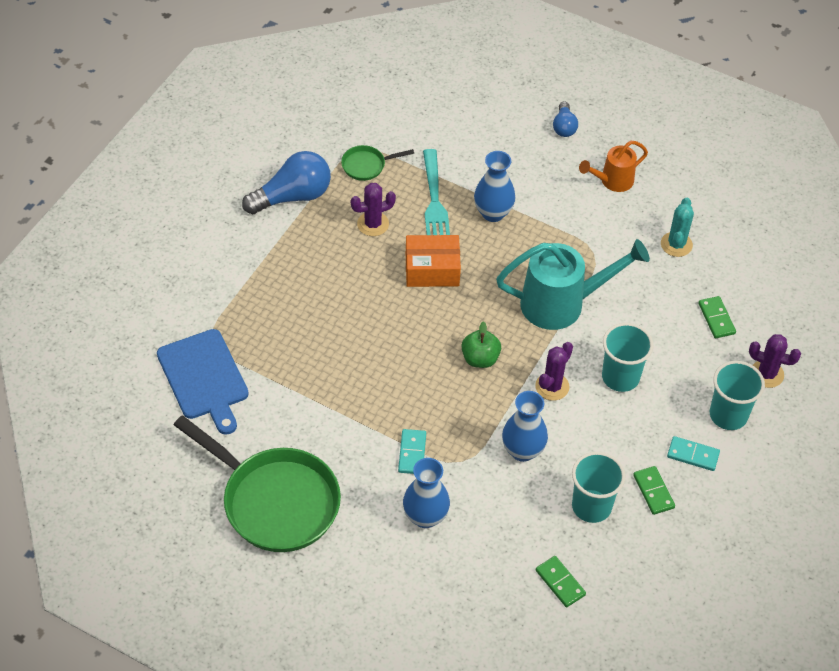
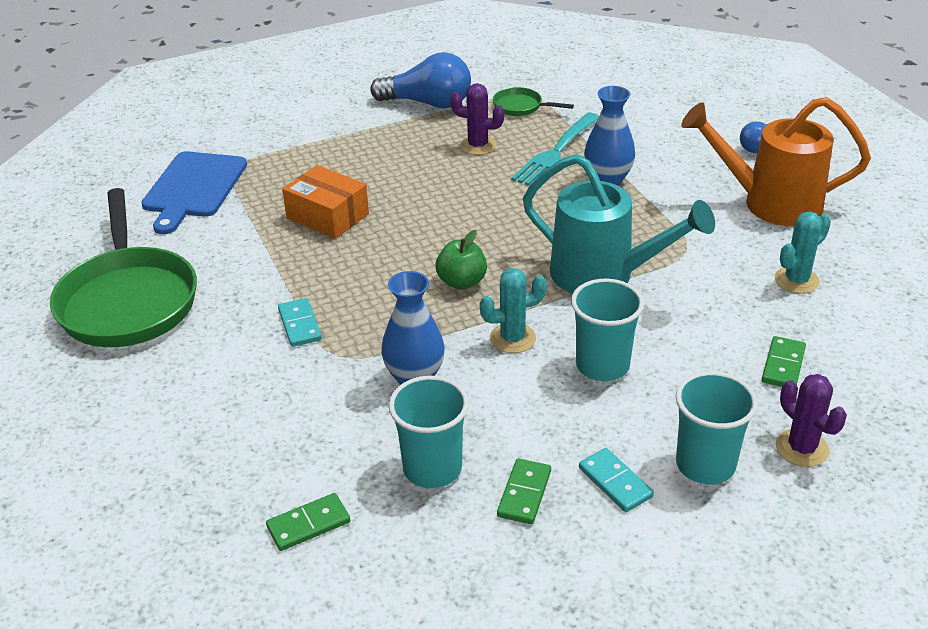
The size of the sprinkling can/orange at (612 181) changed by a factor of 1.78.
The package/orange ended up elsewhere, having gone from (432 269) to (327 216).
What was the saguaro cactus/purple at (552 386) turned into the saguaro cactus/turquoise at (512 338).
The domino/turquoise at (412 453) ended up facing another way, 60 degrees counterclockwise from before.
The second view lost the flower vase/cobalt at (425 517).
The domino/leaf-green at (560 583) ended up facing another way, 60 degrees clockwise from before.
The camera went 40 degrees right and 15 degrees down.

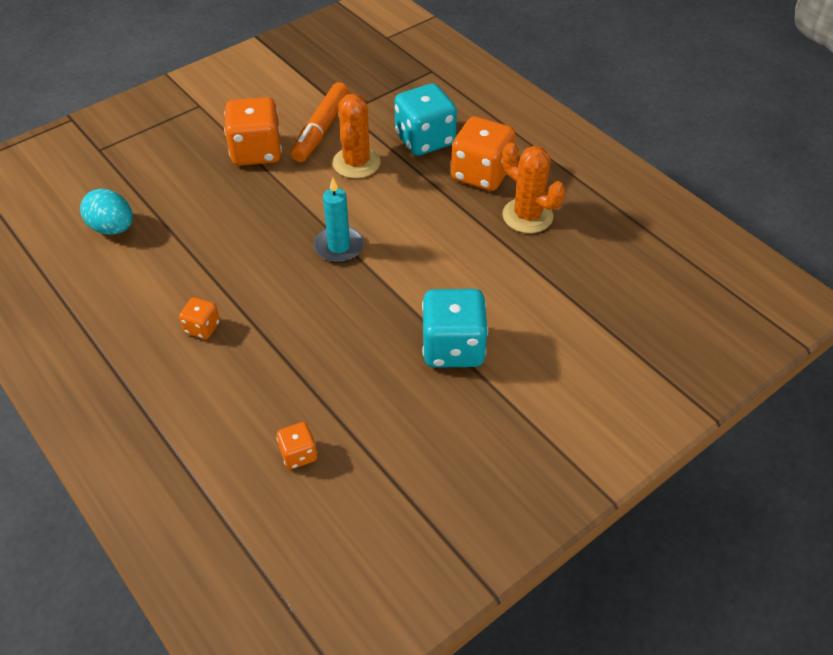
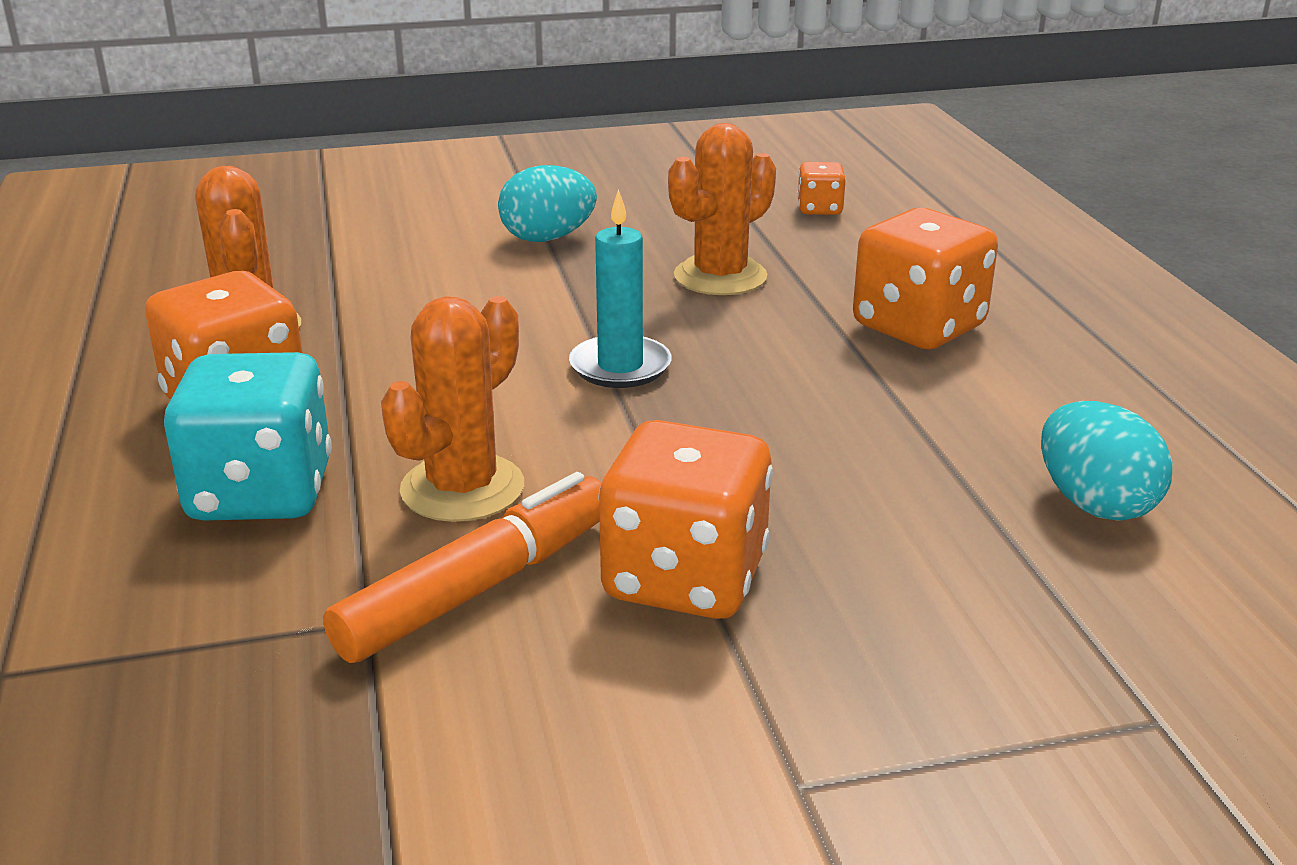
Where the dice/turquoise stood at (453 348), the egg shape/turquoise came to stand at (547 238).
The size of the dice/orange at (202 328) changed by a factor of 2.01.
The second view gained the saguaro cactus/orange at (720 277).
The camera went 155 degrees left and 20 degrees down.

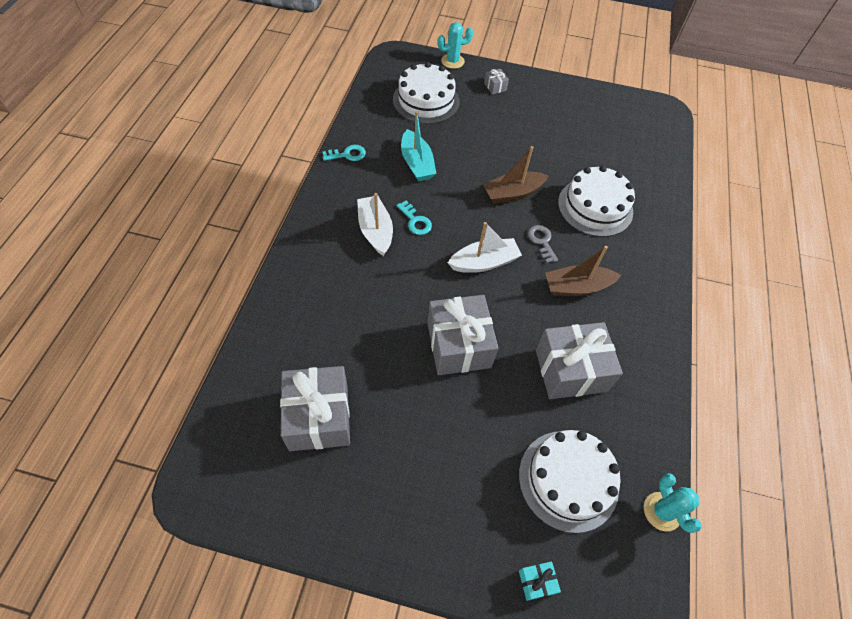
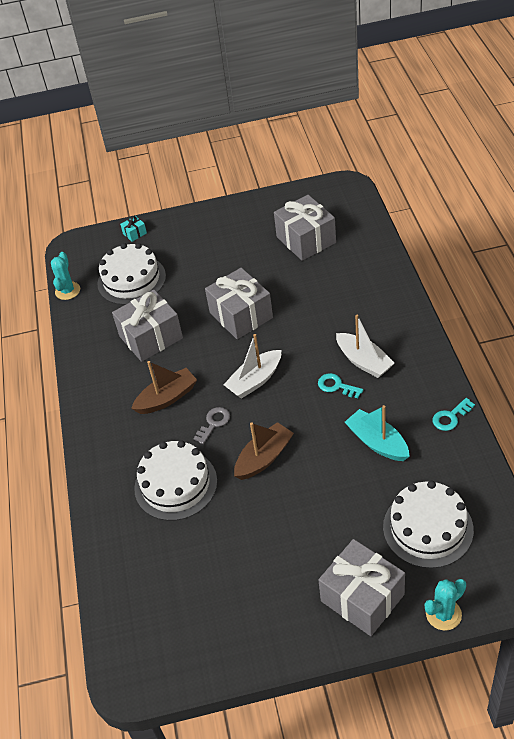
The size of the present/ash-grey at (495 87) changed by a factor of 2.42.
The key/ash-grey at (541 241) ended up facing another way, 105 degrees counterclockwise from before.
The saguaro cactus/turquoise at (662 511) ended up facing another way, 45 degrees clockwise from before.
The camera went 165 degrees right and 10 degrees down.

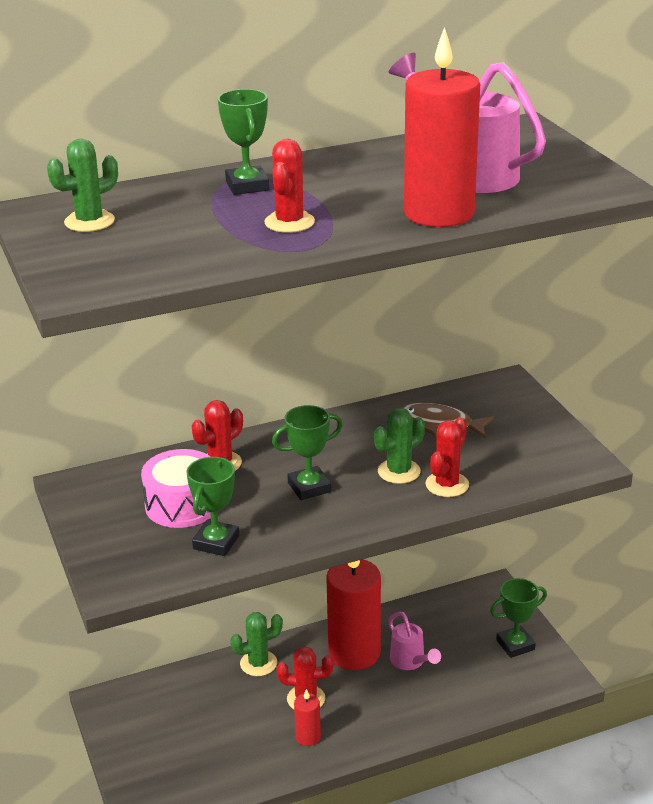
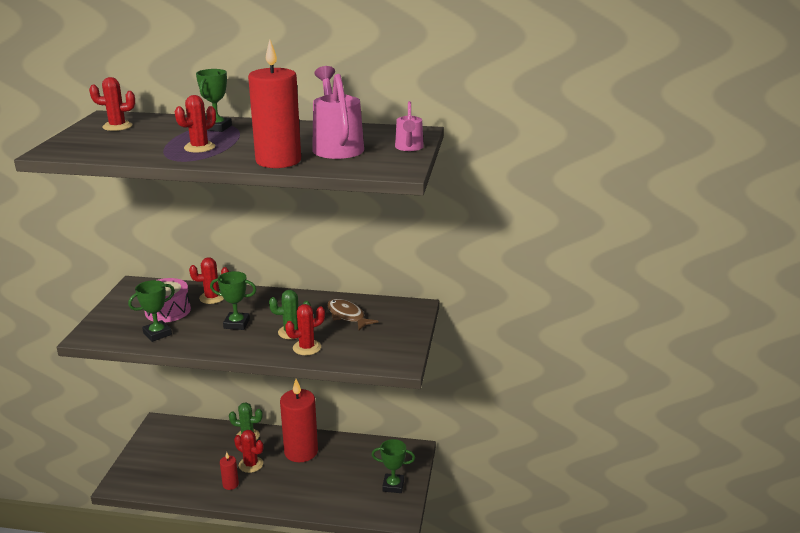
What was the saguaro cactus/leaf-green at (89 221) turned into the saguaro cactus/crimson at (117 126).
The sprinkling can/pink ended up elsewhere, having gone from (410 662) to (409 148).
The camera went 30 degrees right and 5 degrees down.

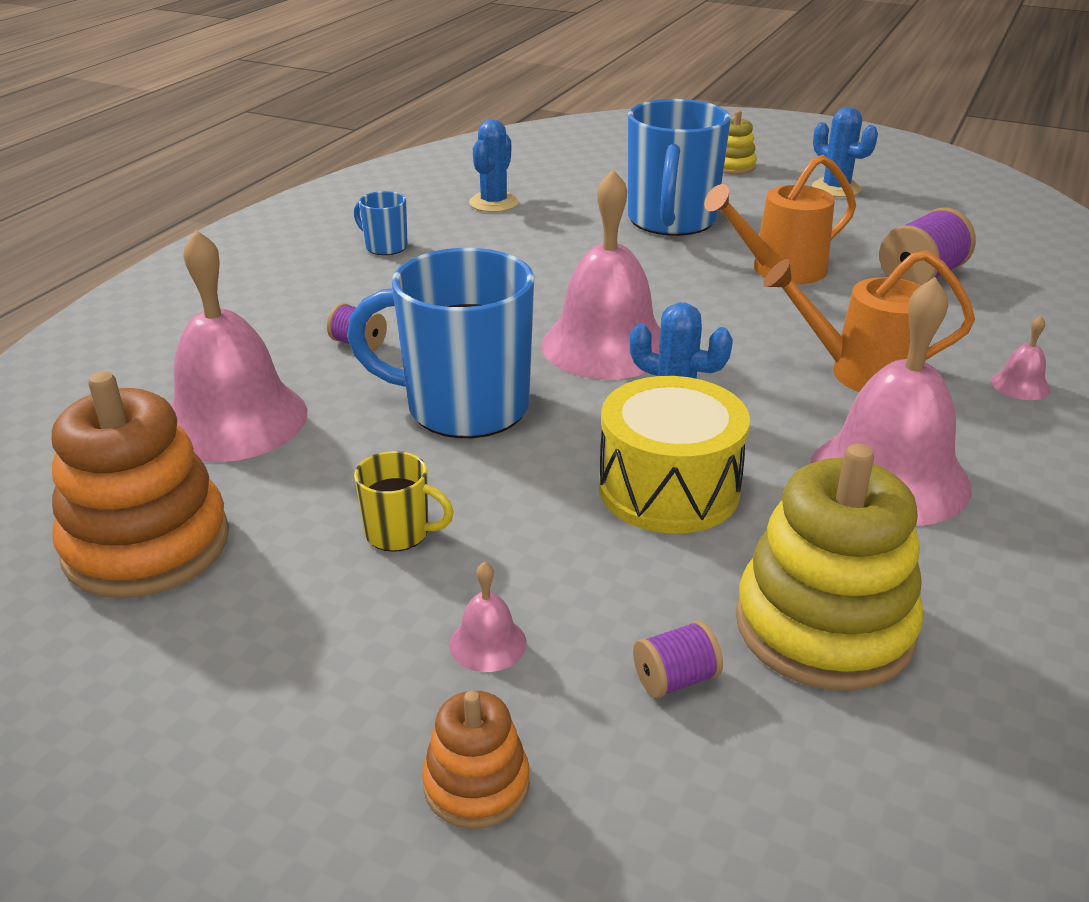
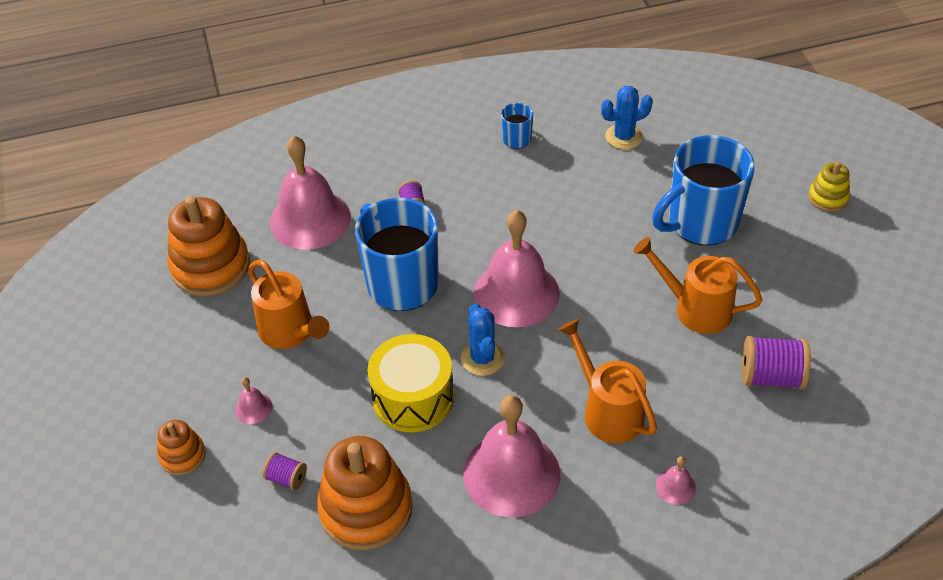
The second view lost the saguaro cactus/cobalt at (836 188).
What was the ring stacker/golden at (824 626) turned into the ring stacker/orange at (366 509).
Where the tea mug/golden stood at (399 533), the sprinkling can/orange came to stand at (291 332).
The camera went 50 degrees right and 15 degrees up.

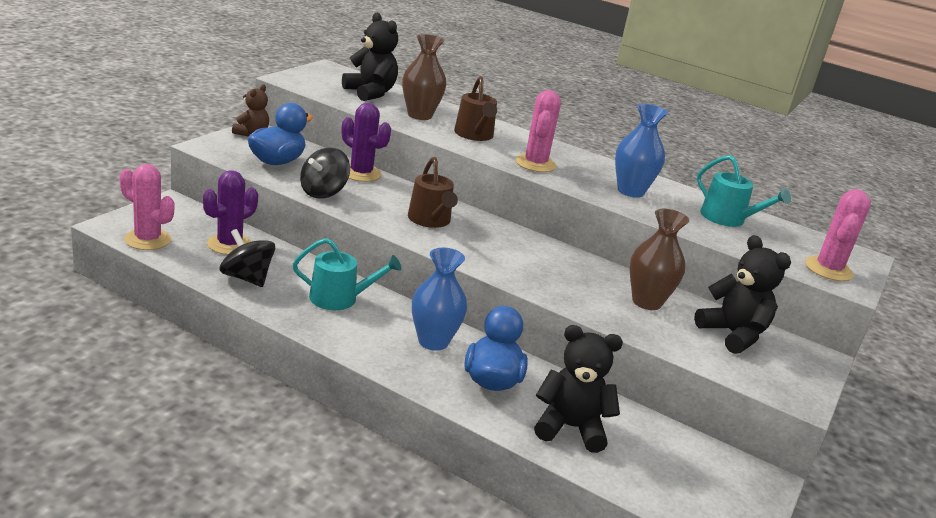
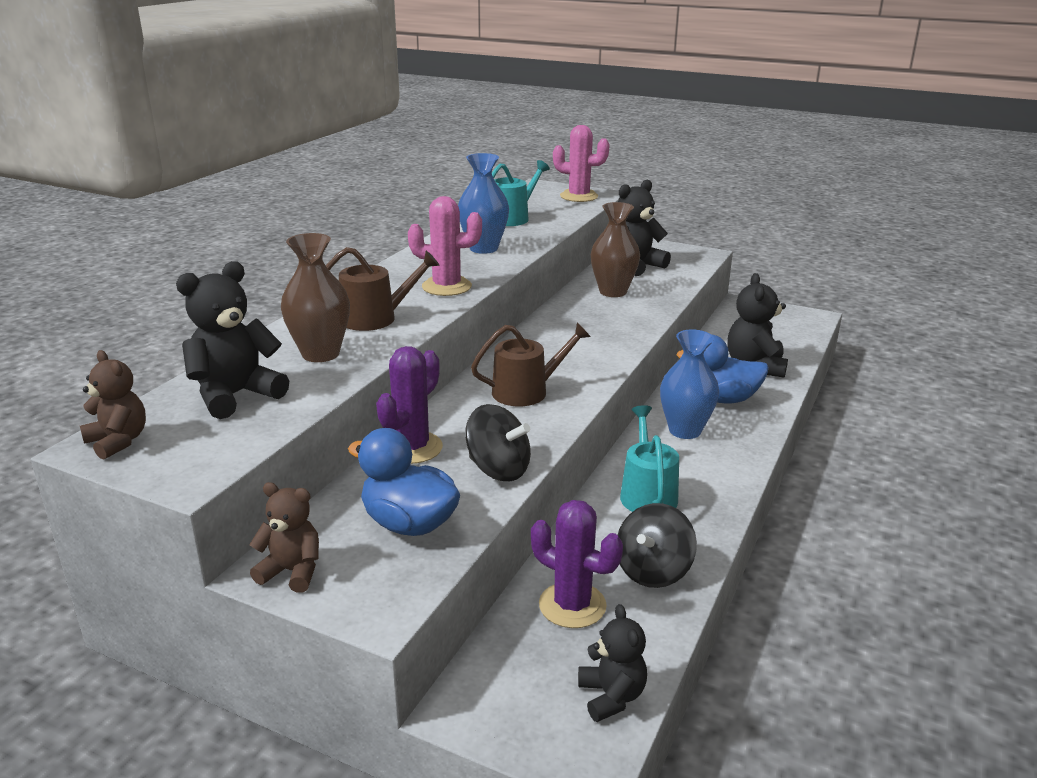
Where the saguaro cactus/pink stood at (147 240), the teddy bear/black came to stand at (611 696).
The second view gained the teddy bear/brown at (118 441).
The camera went 90 degrees left and 0 degrees up.

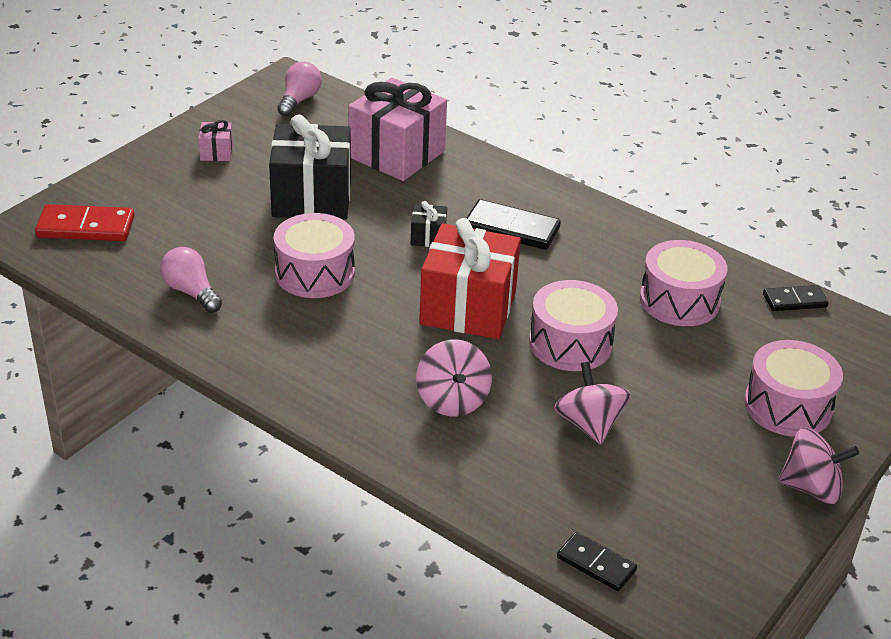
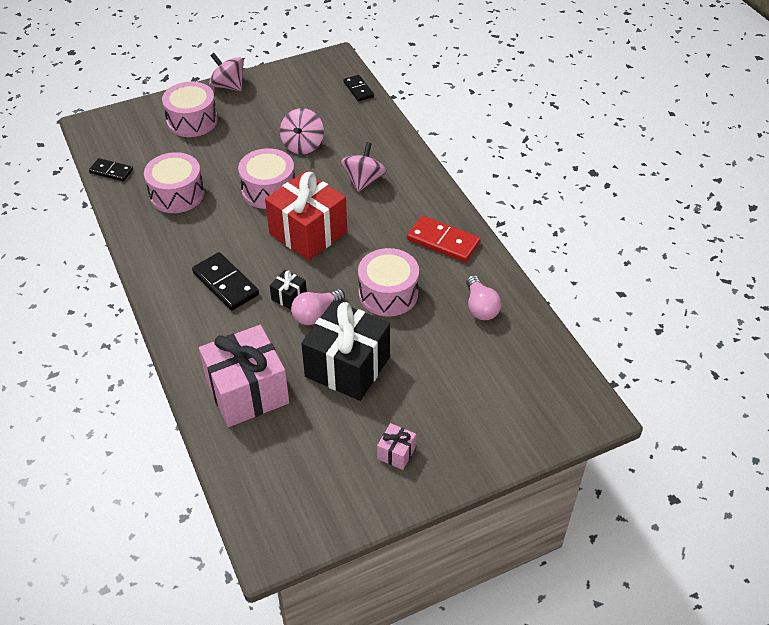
The lightbulb/pink ended up elsewhere, having gone from (299 100) to (316 314).
The domino/crimson ended up elsewhere, having gone from (86 227) to (443 241).
The camera went 150 degrees left and 10 degrees up.

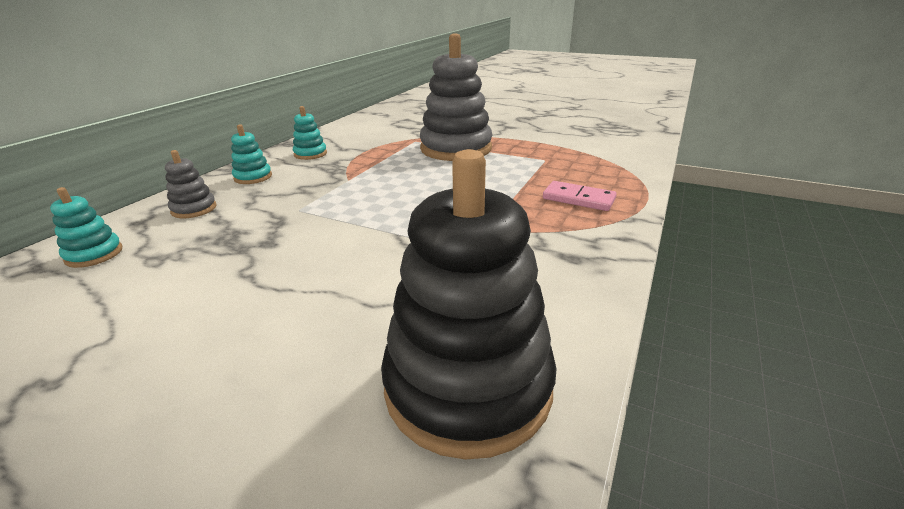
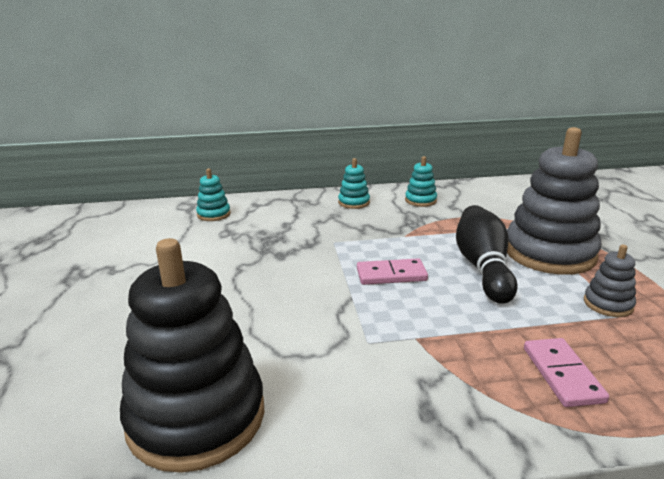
The ring stacker/ash-grey ended up elsewhere, having gone from (194 209) to (608 304).
The second view gained the tenpin/black at (483 268).
The second view gained the domino/pink at (391 275).
The camera went 55 degrees right and 5 degrees down.

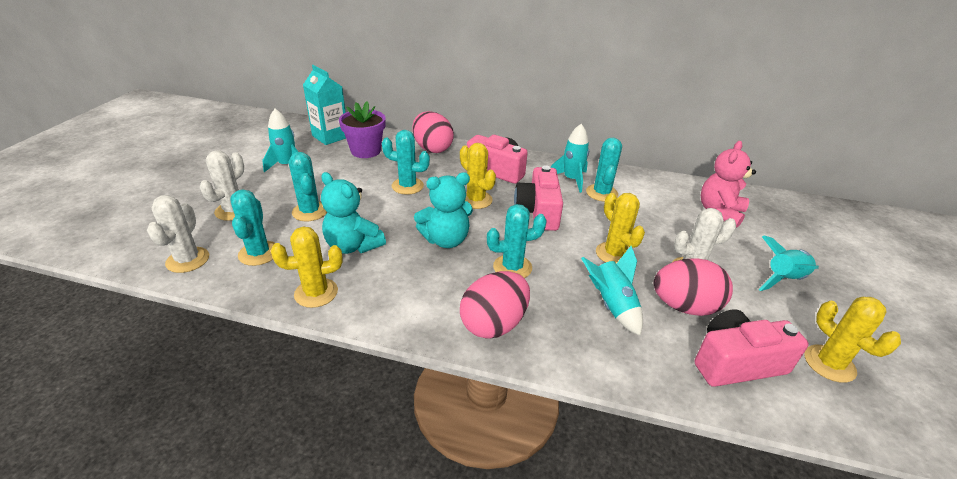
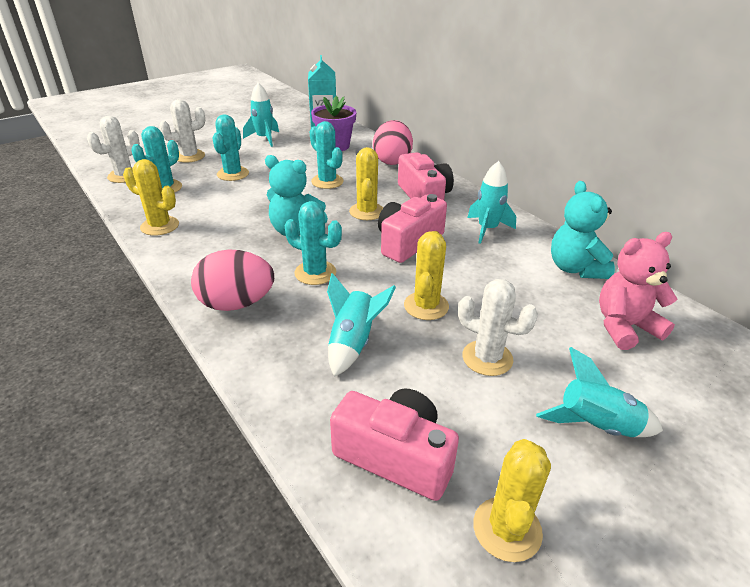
The second view lost the saguaro cactus/turquoise at (601 193).
The teddy bear/turquoise ended up elsewhere, having gone from (353 246) to (575 268).
The second view lost the egg shape/pink at (684 306).
The camera went 40 degrees right and 0 degrees up.

